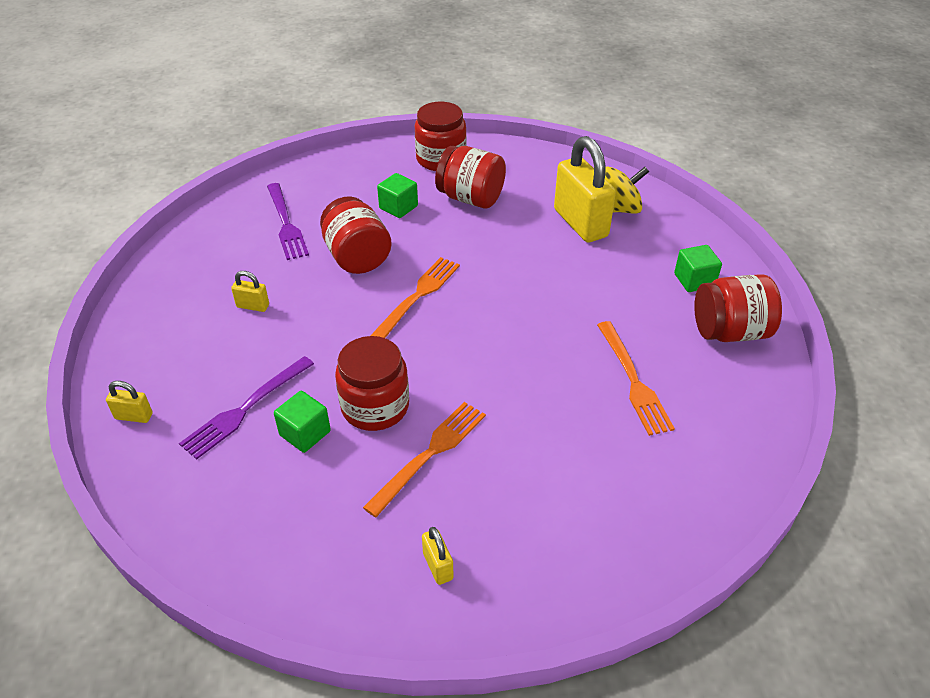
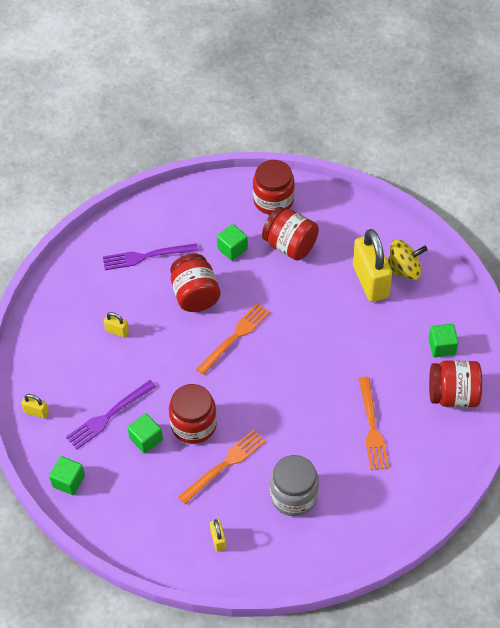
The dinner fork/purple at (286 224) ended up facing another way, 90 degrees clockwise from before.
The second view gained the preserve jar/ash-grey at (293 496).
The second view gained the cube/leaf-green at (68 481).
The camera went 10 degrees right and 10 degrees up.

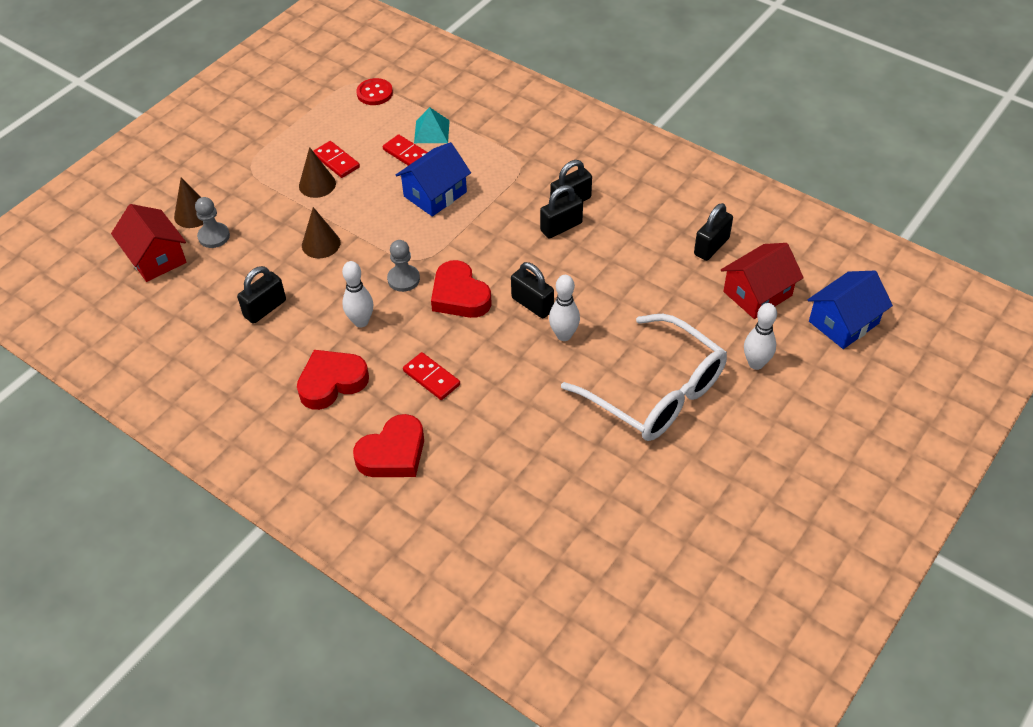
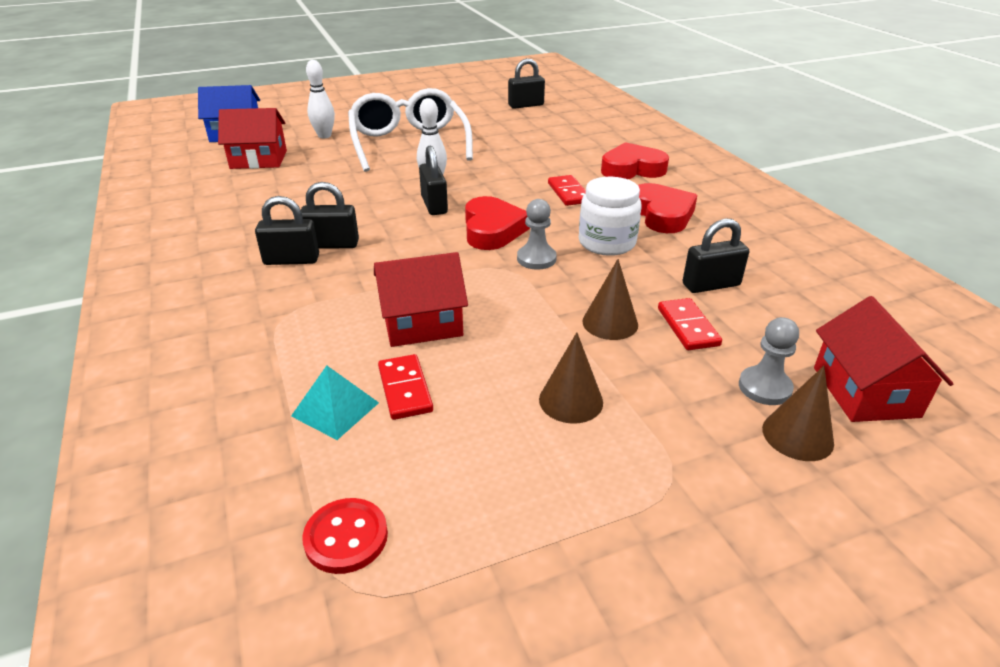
The domino/crimson ended up elsewhere, having gone from (336 161) to (687 327).
What was the house/cobalt at (435 194) turned into the house/crimson at (422 323).
The lock/black ended up elsewhere, having gone from (711 246) to (526 105).
Where the tenpin/white stood at (361 321), the preserve jar/white came to stand at (607 243).
The love heart/crimson at (332 382) ended up facing another way, 105 degrees counterclockwise from before.
The camera went 150 degrees left and 15 degrees down.

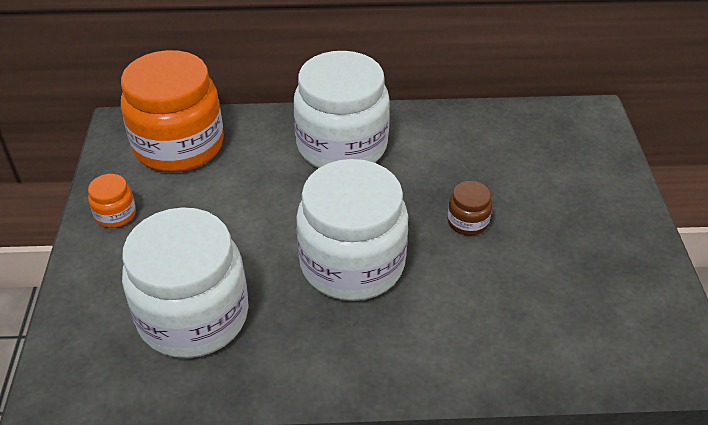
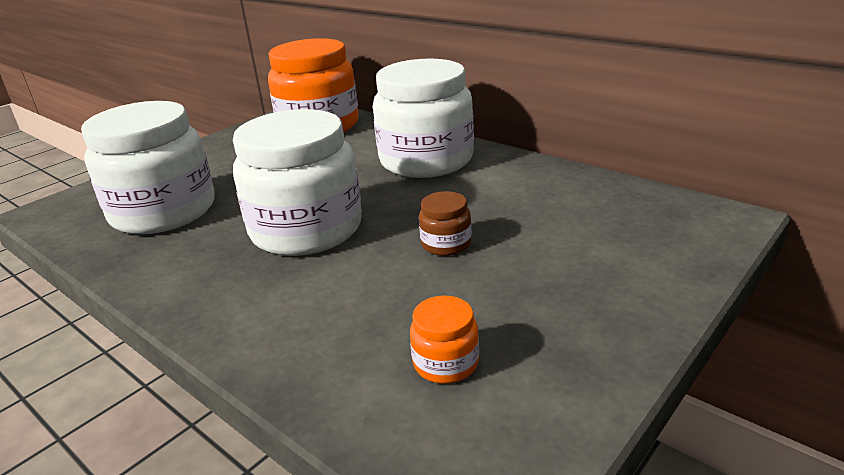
The preserve jar/orange ended up elsewhere, having gone from (115 214) to (445 363).
The camera went 45 degrees right and 15 degrees down.

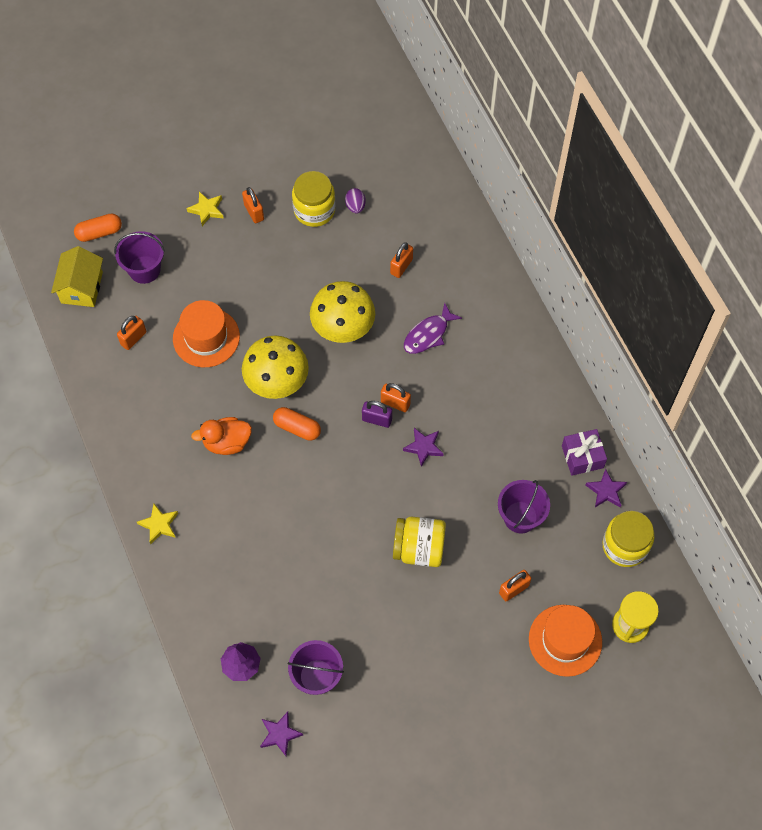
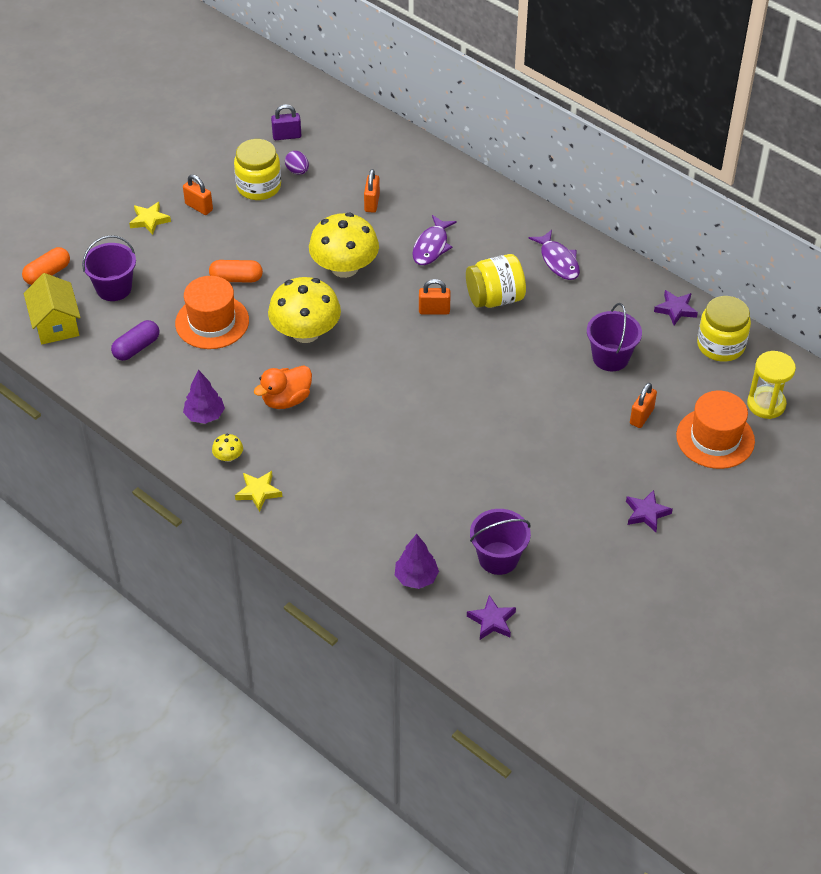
Where the lock/orange stood at (133 338), the pill shape/purple came to stand at (136 348).
The lock/purple ended up elsewhere, having gone from (377 419) to (287 136).
The pill shape/orange ended up elsewhere, having gone from (297 428) to (236 279).
The five-pointed star/purple ended up elsewhere, having gone from (423 447) to (646 513).
The second view lost the present/purple at (582 457).
The preserve jar/golden ended up elsewhere, having gone from (419 549) to (495 298).
The second view gained the fish/purple at (558 261).
The second view gained the fir tree/purple at (205 415).
The second view gained the toadstool/golden at (228 457).
The camera went 25 degrees left and 15 degrees down.

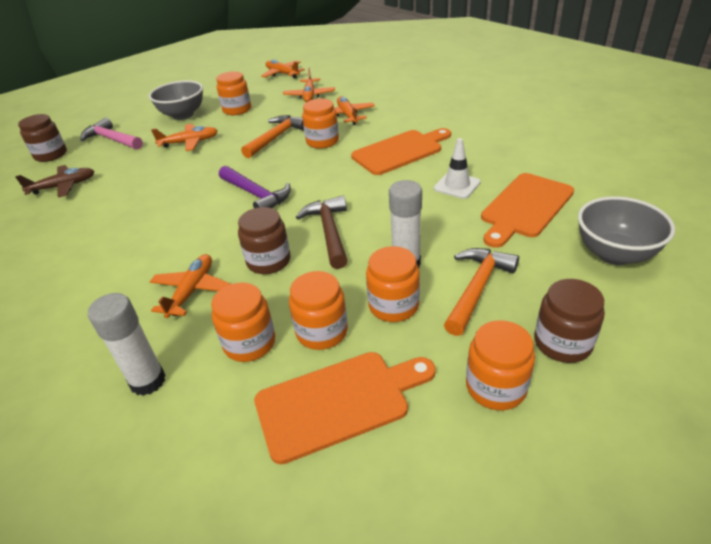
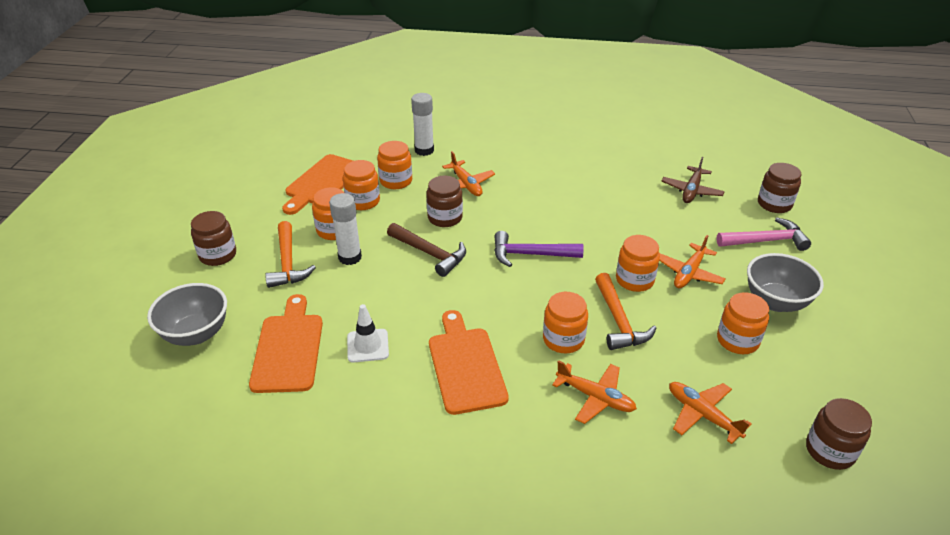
Where the aeroplane/orange stood at (282 74), the preserve jar/brown came to stand at (830 450).
The bread board/orange at (400 151) ended up facing another way, 150 degrees clockwise from before.
The preserve jar/orange ended up elsewhere, having gone from (495 387) to (634 280).
The camera went 135 degrees right and 0 degrees up.

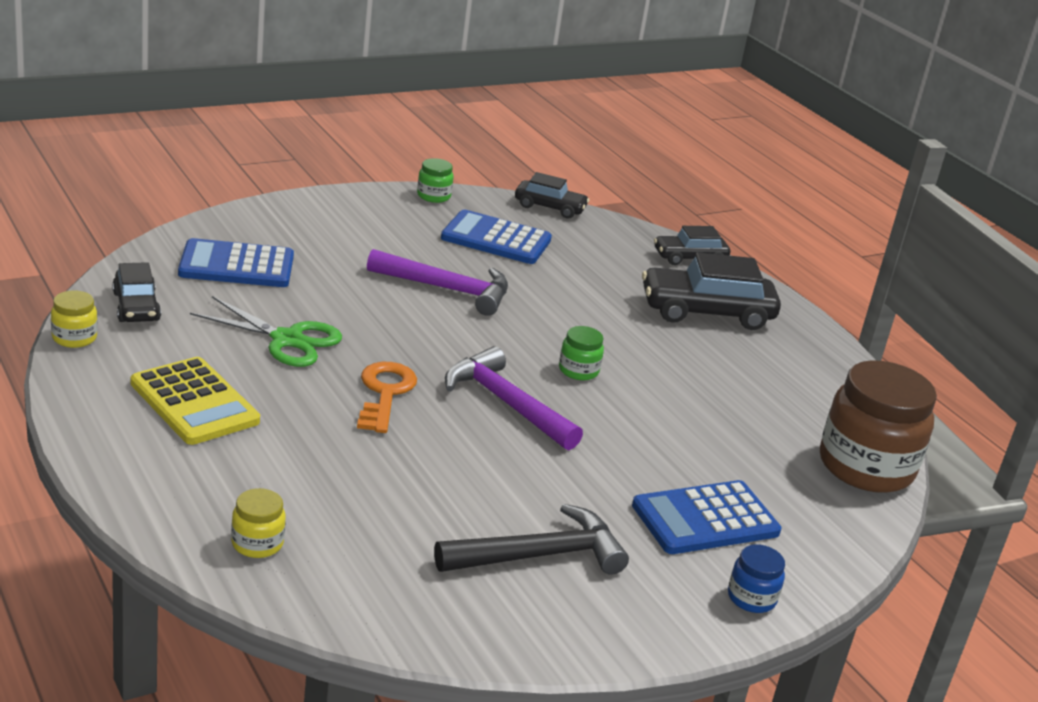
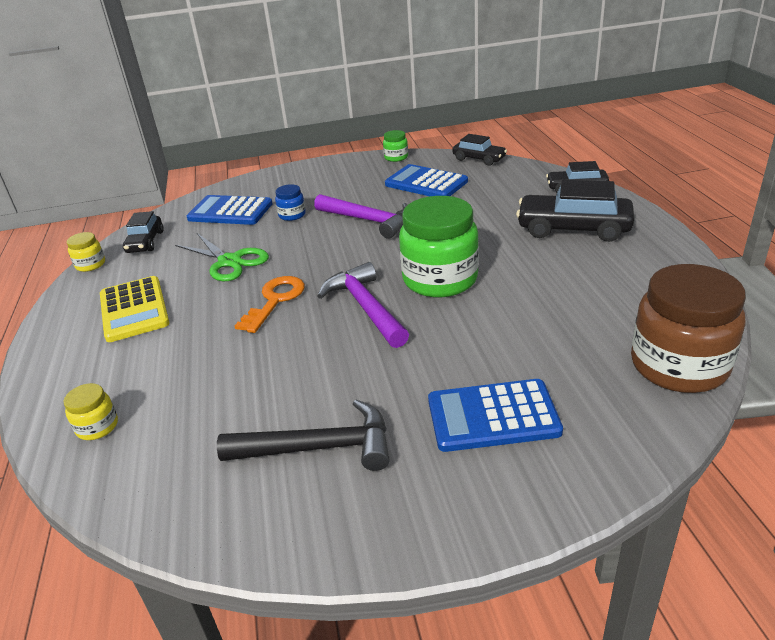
The size of the preserve jar/leaf-green at (578 371) changed by a factor of 2.25.
The preserve jar/cobalt ended up elsewhere, having gone from (751 598) to (292 215).
The camera went 25 degrees right and 5 degrees up.

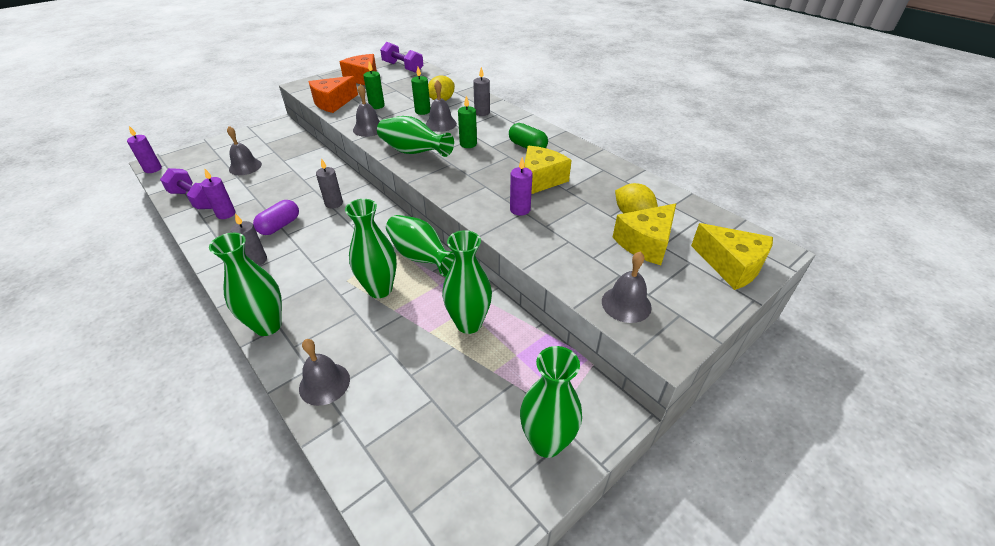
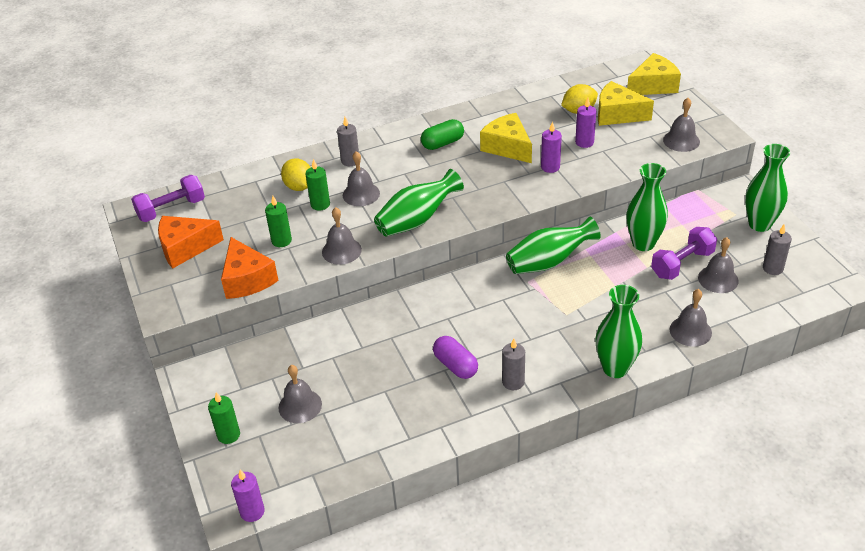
The wax candle/leaf-green ended up elsewhere, having gone from (468 144) to (228 435).
The wax candle/ash-grey ended up elsewhere, having gone from (334 203) to (772 268).
The dumbbell/purple ended up elsewhere, having gone from (195 200) to (682 264).
The wax candle/purple ended up elsewhere, having gone from (226 214) to (584 142).
The second view lost the flower vase/leaf-green at (380 289).
The cheese/golden at (646 243) ended up facing another way, 135 degrees clockwise from before.
The second view gained the hand bell/ash-grey at (718 279).
The camera went 70 degrees left and 0 degrees up.

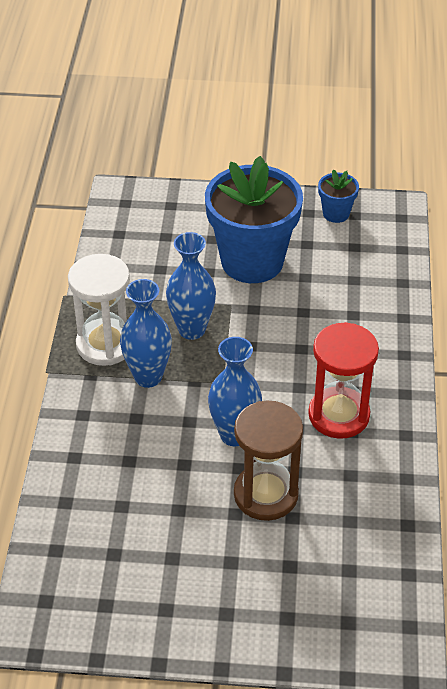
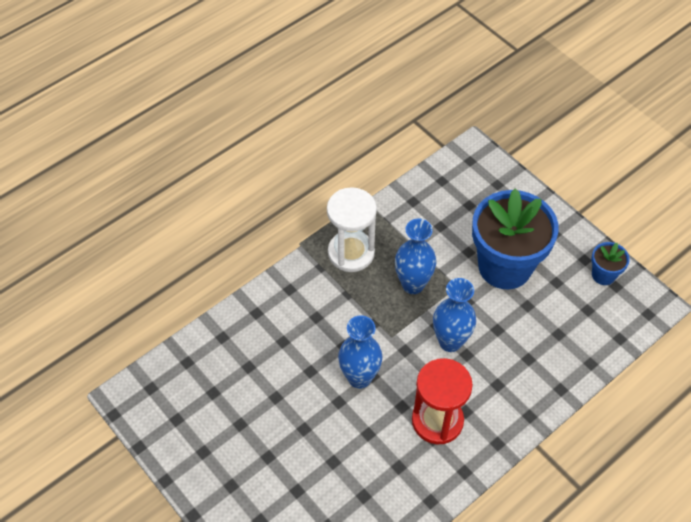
The flower vase/cobalt ended up elsewhere, having gone from (148 377) to (450 341).
The second view lost the sandglass/brown at (266 494).
The camera went 45 degrees right and 10 degrees up.

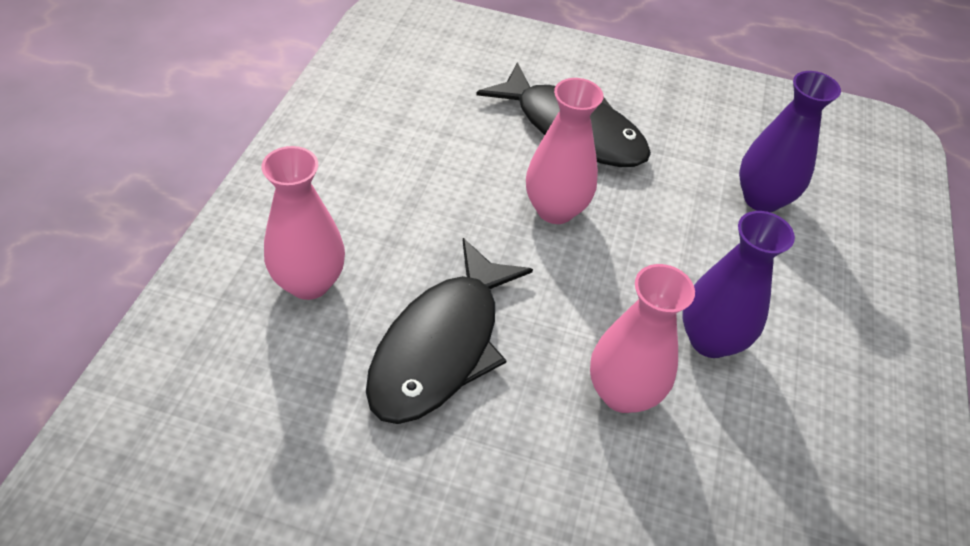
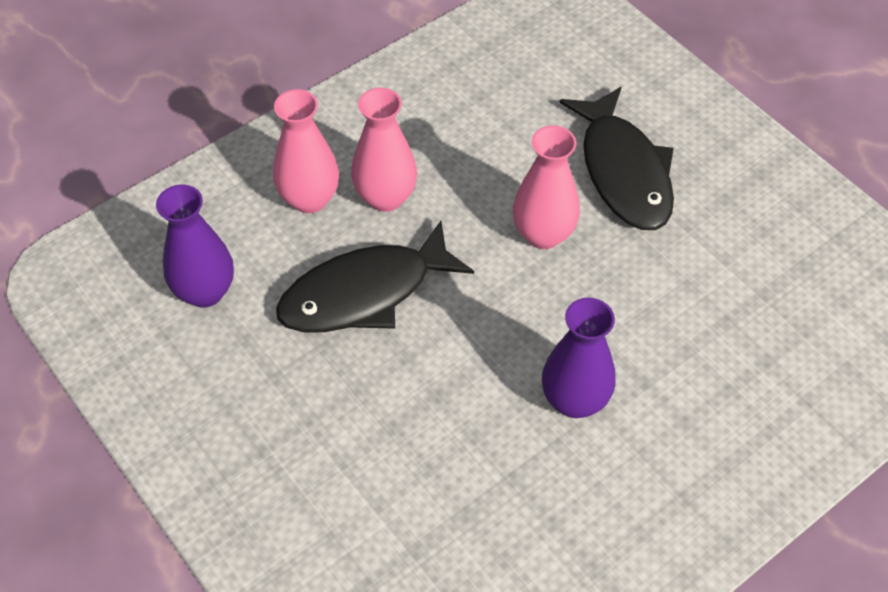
The flower vase/purple ended up elsewhere, having gone from (761 199) to (205 292).
The flower vase/pink ended up elsewhere, having gone from (622 393) to (385 197).
The camera went 40 degrees right and 5 degrees up.

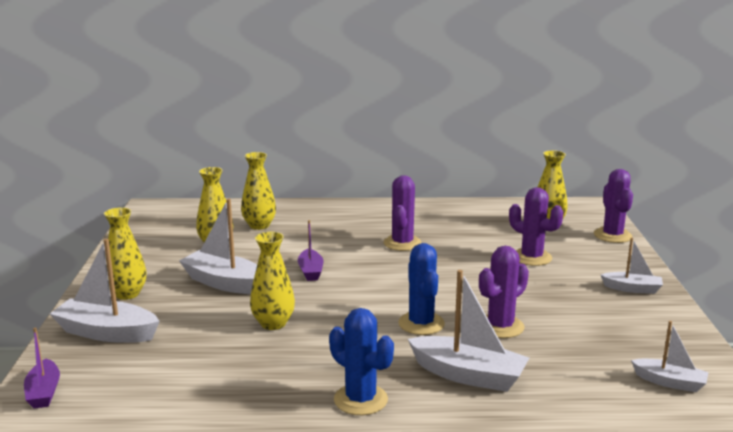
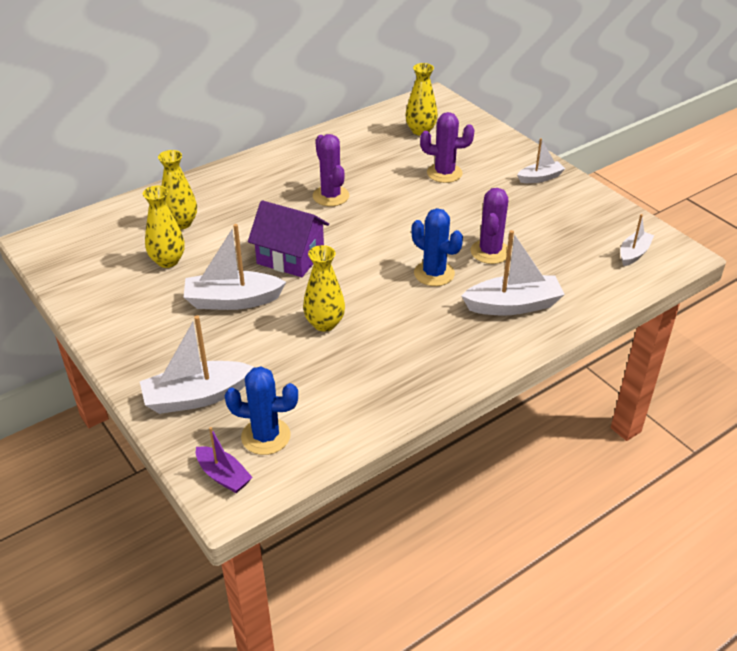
The second view lost the saguaro cactus/purple at (612 235).
The second view lost the flower vase/golden at (127 294).
Where the sailboat/purple stood at (310 271), the house/purple came to stand at (290 257).
The saguaro cactus/cobalt ended up elsewhere, having gone from (360 400) to (266 436).
The sailboat/white at (670 382) ended up facing another way, 45 degrees counterclockwise from before.
The camera went 35 degrees left and 20 degrees up.

